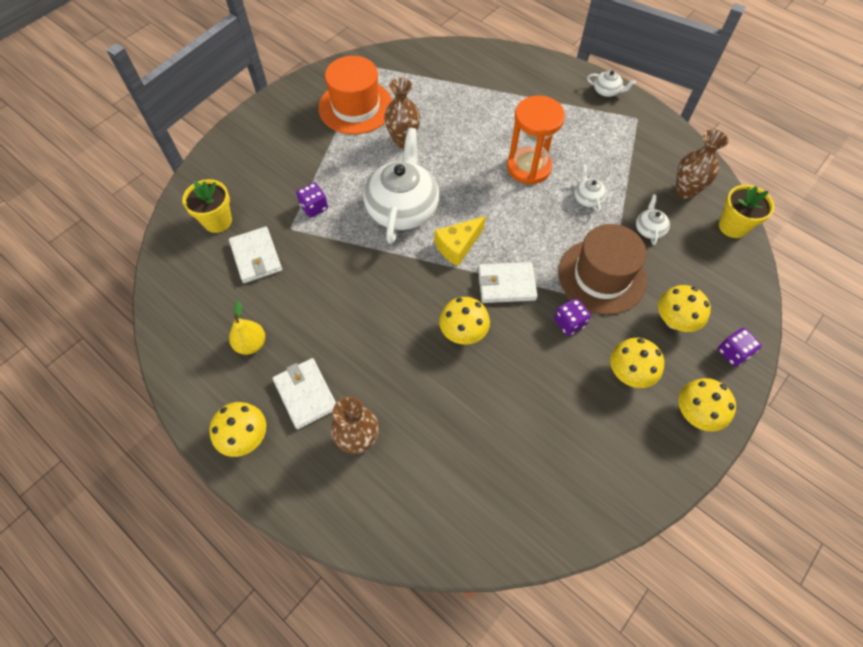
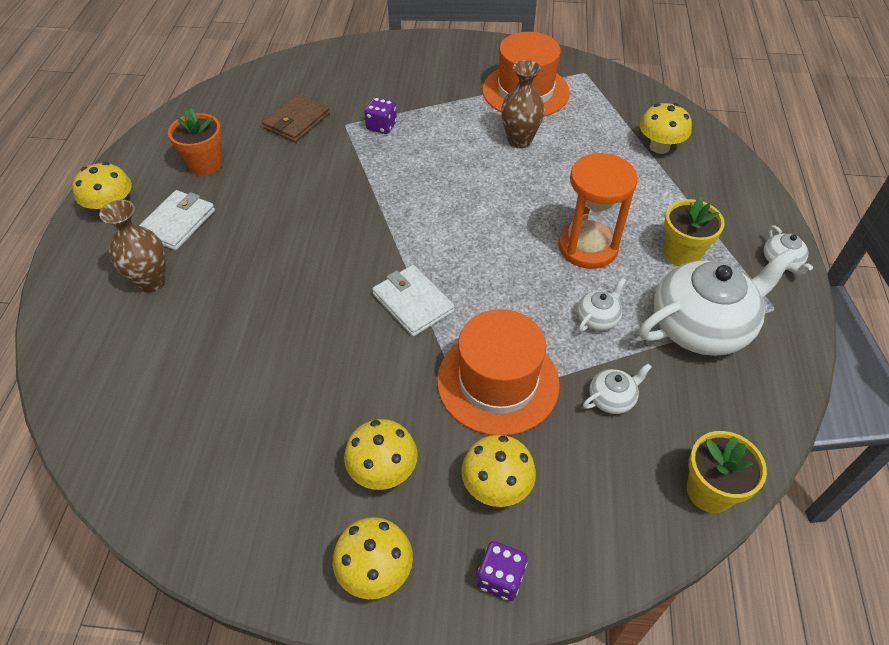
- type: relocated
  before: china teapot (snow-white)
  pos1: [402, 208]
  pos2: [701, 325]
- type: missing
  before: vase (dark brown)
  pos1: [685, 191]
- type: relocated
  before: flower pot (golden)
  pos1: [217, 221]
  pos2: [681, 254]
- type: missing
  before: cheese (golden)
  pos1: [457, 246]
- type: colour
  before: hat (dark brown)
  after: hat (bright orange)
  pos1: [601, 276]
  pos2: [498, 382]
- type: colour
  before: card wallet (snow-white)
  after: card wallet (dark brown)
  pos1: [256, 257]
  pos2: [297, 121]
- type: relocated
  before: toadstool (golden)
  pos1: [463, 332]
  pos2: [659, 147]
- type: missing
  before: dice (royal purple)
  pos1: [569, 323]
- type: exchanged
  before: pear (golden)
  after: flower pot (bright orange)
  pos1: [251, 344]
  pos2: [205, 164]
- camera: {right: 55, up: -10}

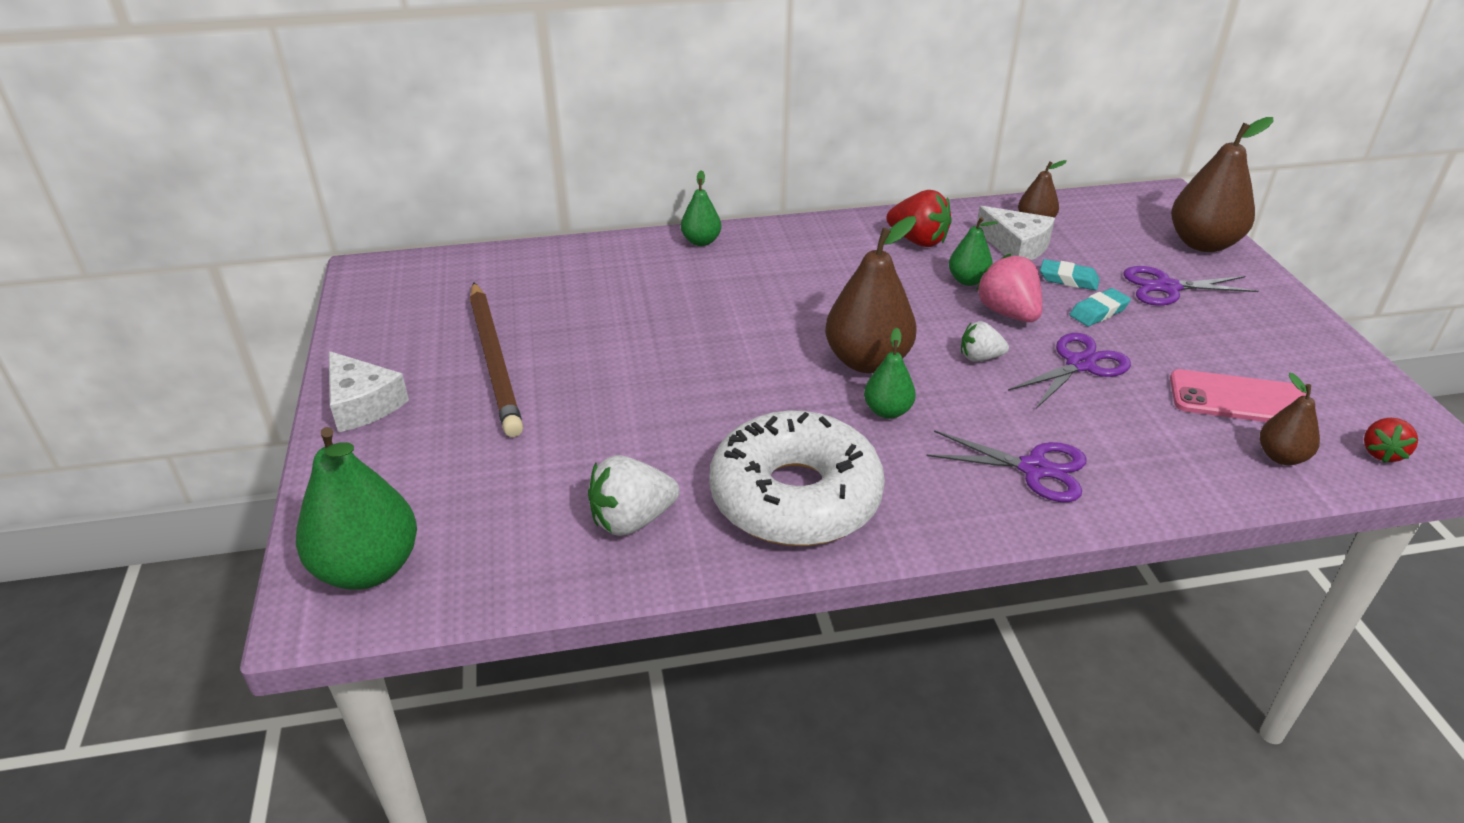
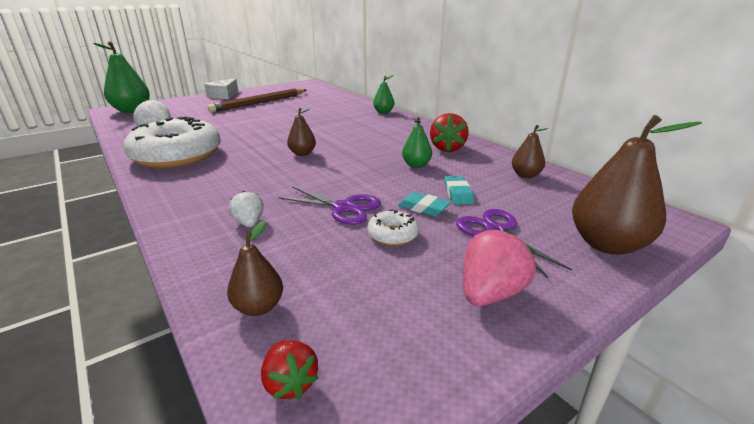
- type: missing
  before: cheese (snow-white)
  pos1: [1016, 246]
- type: size
  before: pear (dark brown)
  pos1: [867, 361]
  pos2: [302, 153]
  scale: 0.54
- type: relocated
  before: strawberry (rosy)
  pos1: [1008, 313]
  pos2: [490, 293]
- type: relocated
  before: strawberry (snow-white)
  pos1: [980, 357]
  pos2: [249, 223]
- type: missing
  before: pear (emerald)
  pos1: [887, 411]
- type: missing
  before: phone (rosy)
  pos1: [1239, 399]
- type: spun
  before: strawberry (red)
  pos1: [1381, 453]
  pos2: [290, 383]
  turn: -120
- type: missing
  before: pair of scissors (royal purple)
  pos1: [1034, 469]
- type: appeared
  after: glazed donut (snow-white)
  pos2: [392, 234]
- camera: {right: 65, up: -10}

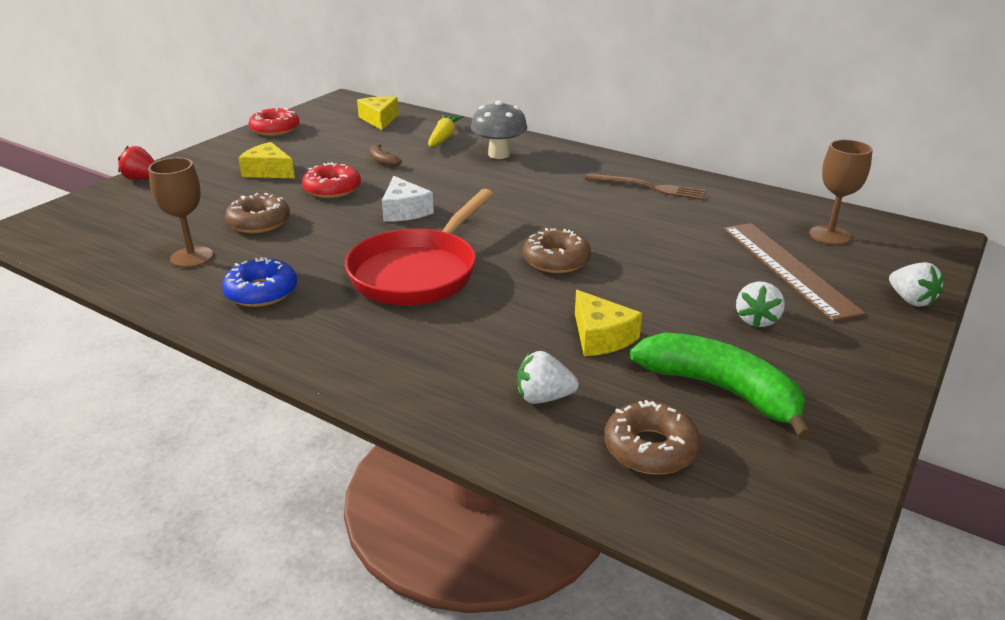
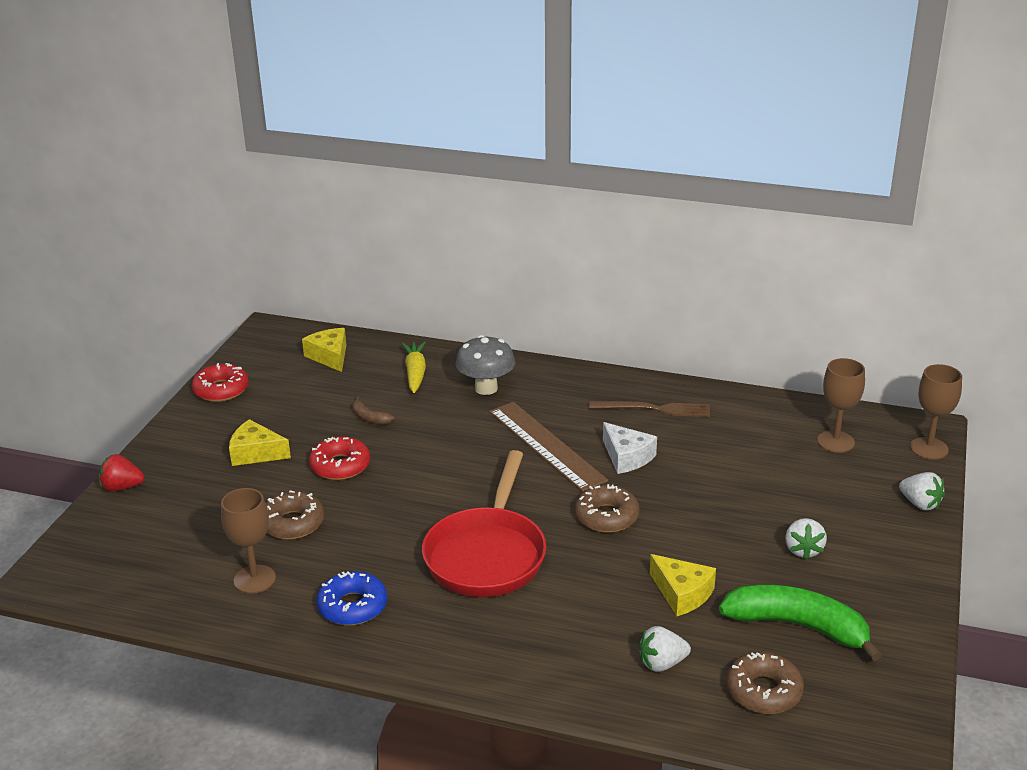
- type: relocated
  before: cheese (snow-white)
  pos1: [404, 211]
  pos2: [627, 457]
- type: relocated
  before: measuring stick (dark brown)
  pos1: [787, 268]
  pos2: [546, 445]
- type: appeared
  after: wine glass (dark brown)
  pos2: [929, 448]
- camera: {right: -15, up: 0}

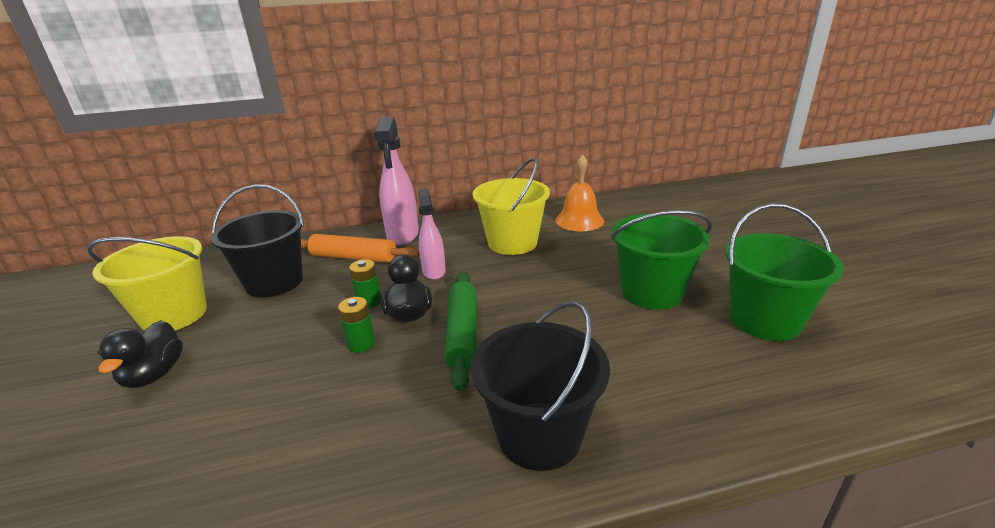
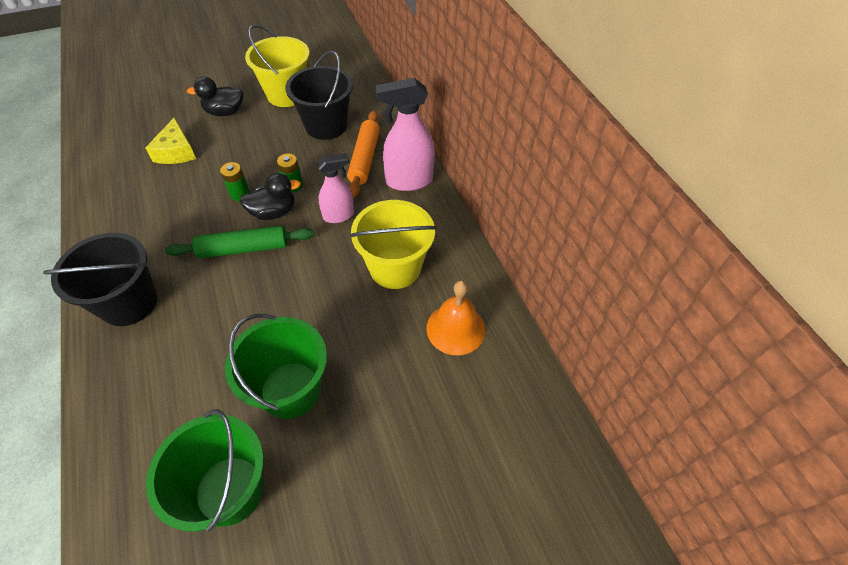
- type: appeared
  after: cheese (golden)
  pos2: [176, 151]
- camera: {right: 80, up: 25}

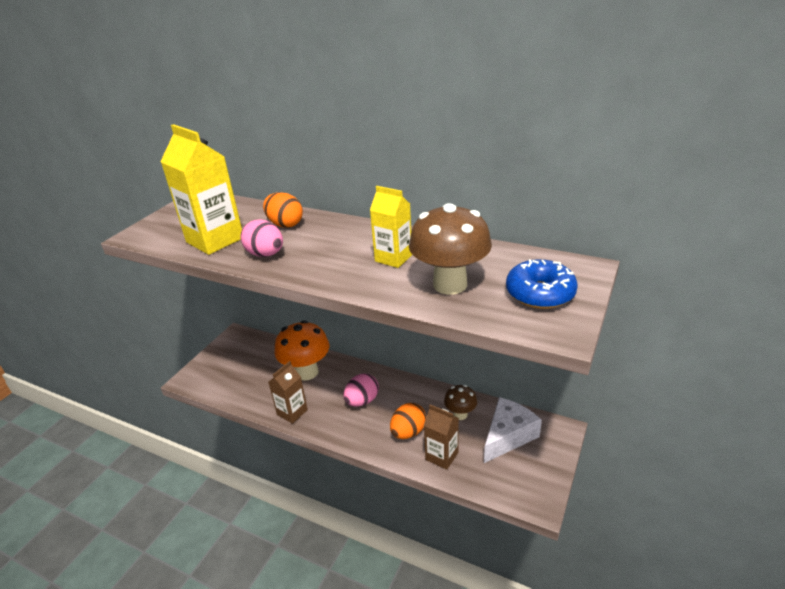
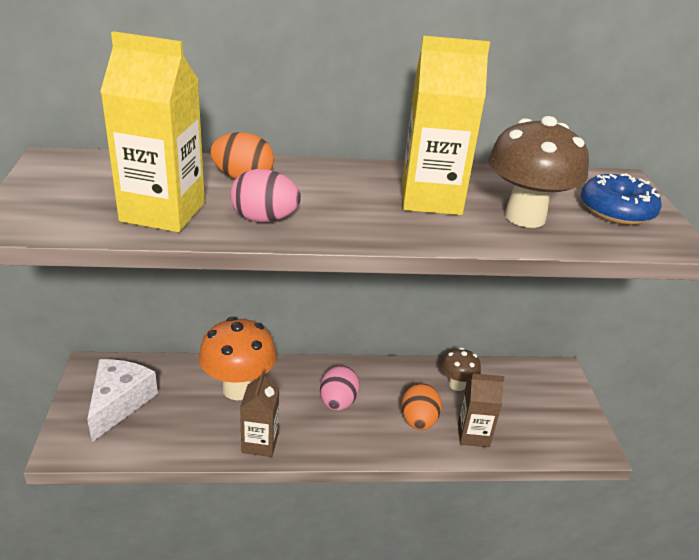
- type: size
  before: juice carton (golden)
  pos1: [393, 258]
  pos2: [431, 199]
  scale: 1.65
- type: relocated
  before: cheese (snow-white)
  pos1: [508, 436]
  pos2: [119, 403]
- camera: {right: -35, up: 0}

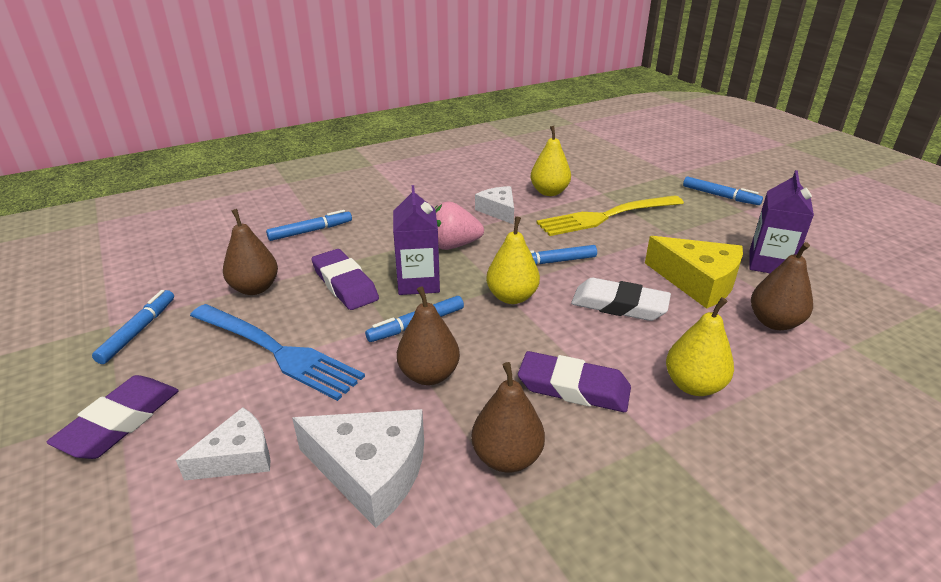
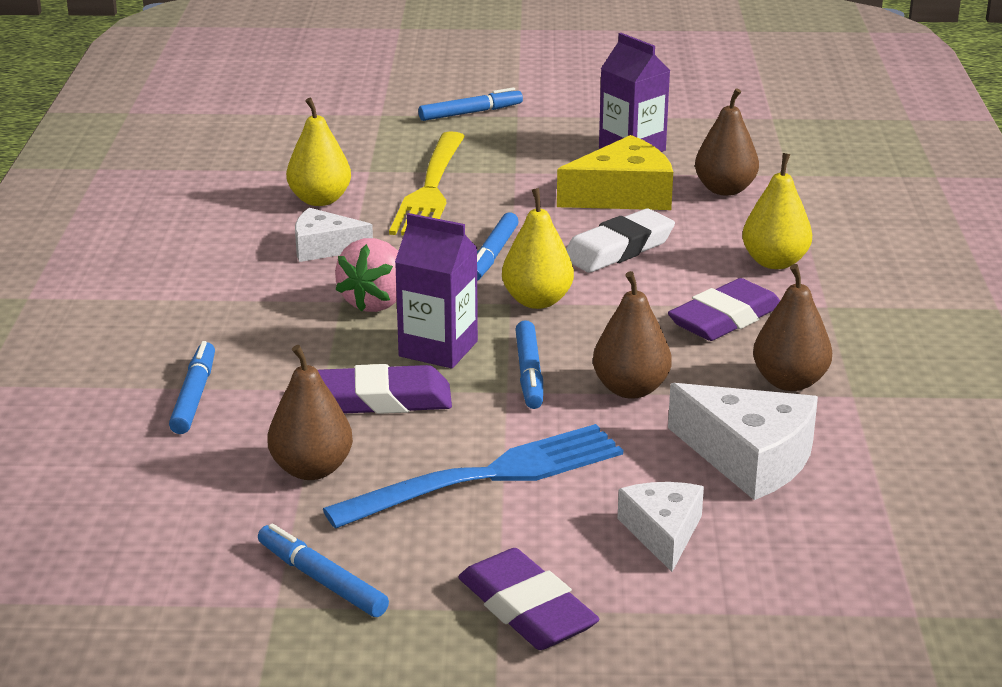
- type: spun
  before: cheese (snow-white)
  pos1: [371, 471]
  pos2: [750, 457]
  turn: 75
- camera: {right: -60, up: -5}

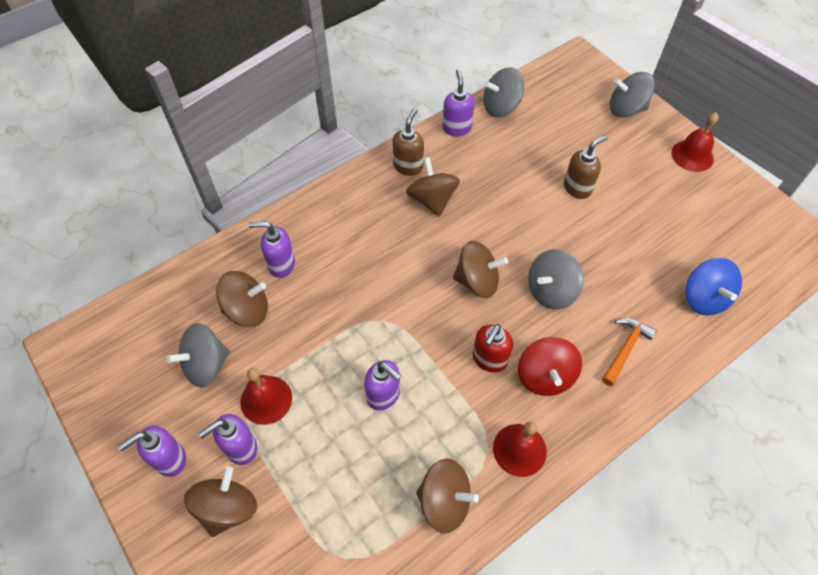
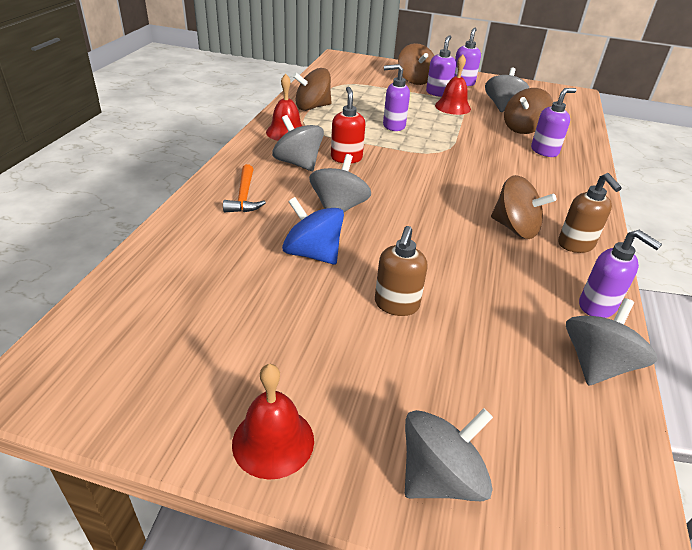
- type: missing
  before: whirligig (dark brown)
  pos1: [477, 281]
- type: relocated
  before: whirligig (cobalt)
  pos1: [704, 298]
  pos2: [312, 254]
- type: colour
  before: whirligig (red)
  after: whirligig (gray)
  pos1: [545, 376]
  pos2: [298, 163]
- camera: {right: 140, up: -20}

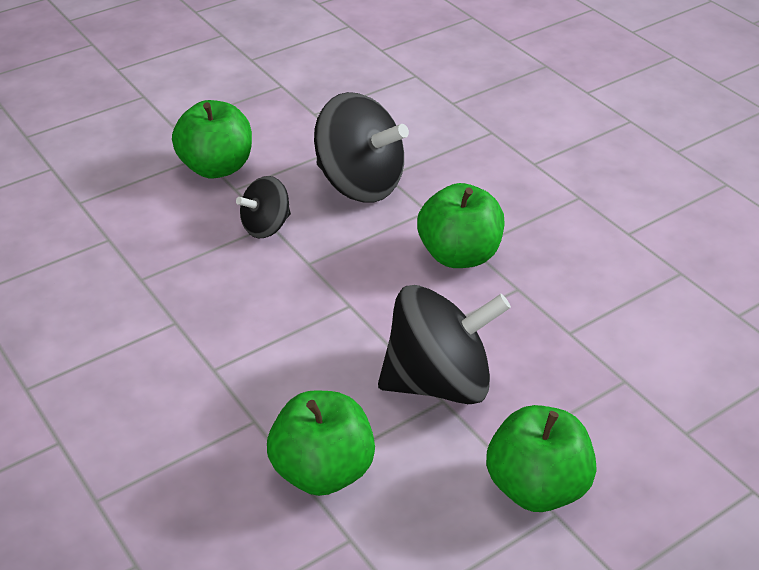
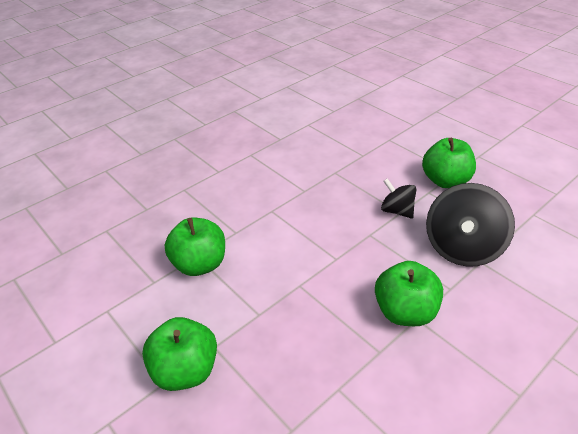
- type: missing
  before: whirligig (ebony)
  pos1: [439, 382]
- camera: {right: 85, up: 0}

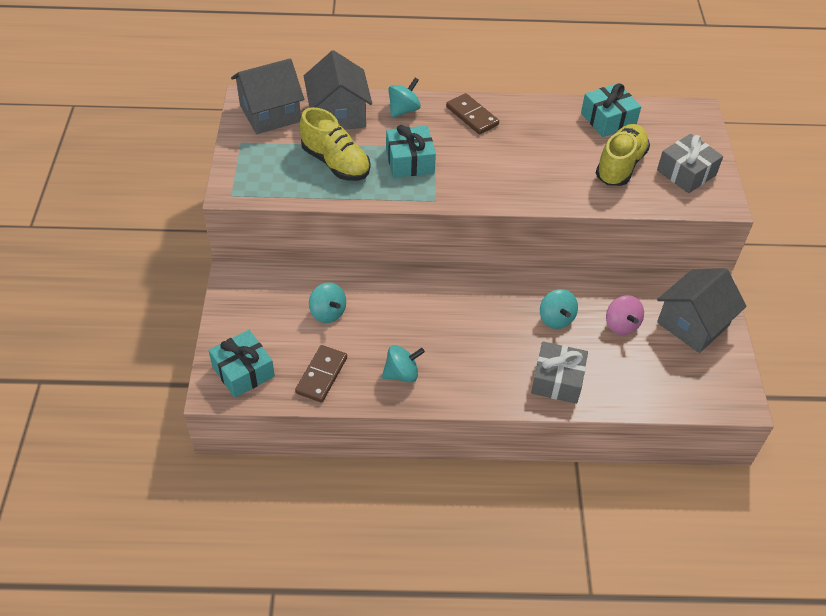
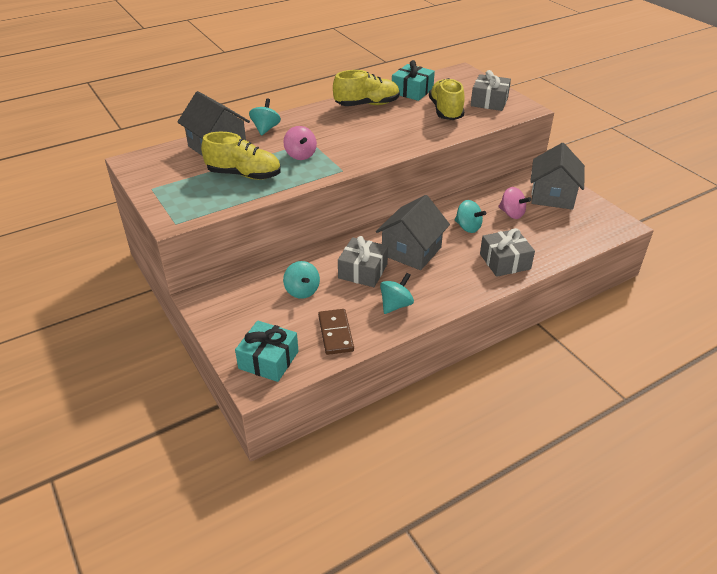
- type: relocated
  before: toy house (gray)
  pos1: [270, 113]
  pos2: [411, 251]
- type: missing
  before: domino (dark brown)
  pos1: [472, 116]
- type: exchanged
  before: wrapped gift (aqua)
  after: whirligig (rosy)
  pos1: [410, 161]
  pos2: [300, 155]
- type: spun
  before: whirligig (aqua)
  pos1: [328, 313]
  pos2: [302, 291]
  turn: 45
- type: appeared
  after: shoe (golden)
  pos2: [367, 104]
- type: appeared
  after: wrapped gift (gray)
  pos2: [363, 271]
- camera: {right: -30, up: -10}

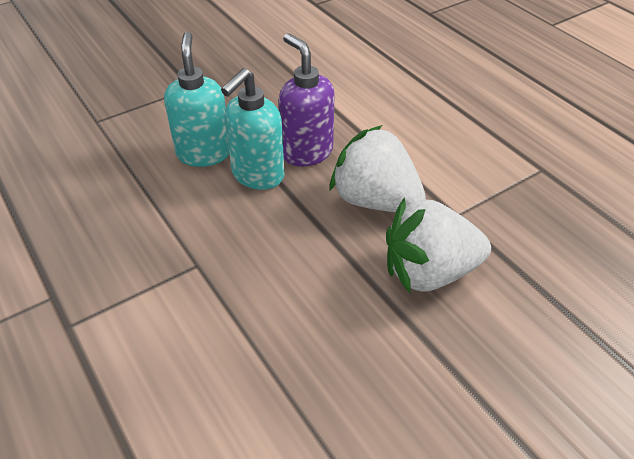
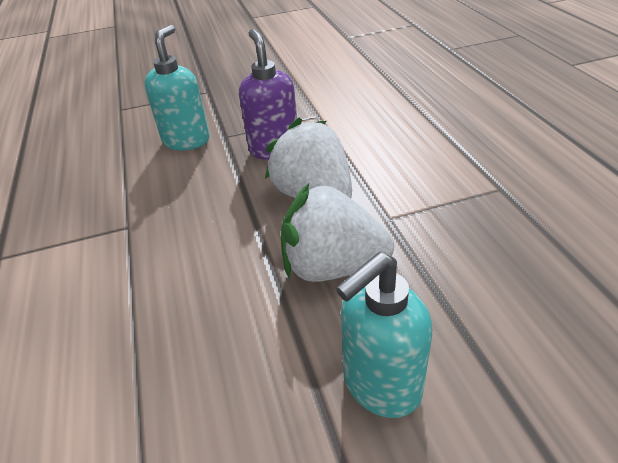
- type: relocated
  before: soap pump (aqua)
  pos1: [257, 175]
  pos2: [380, 385]
- camera: {right: 20, up: -5}

